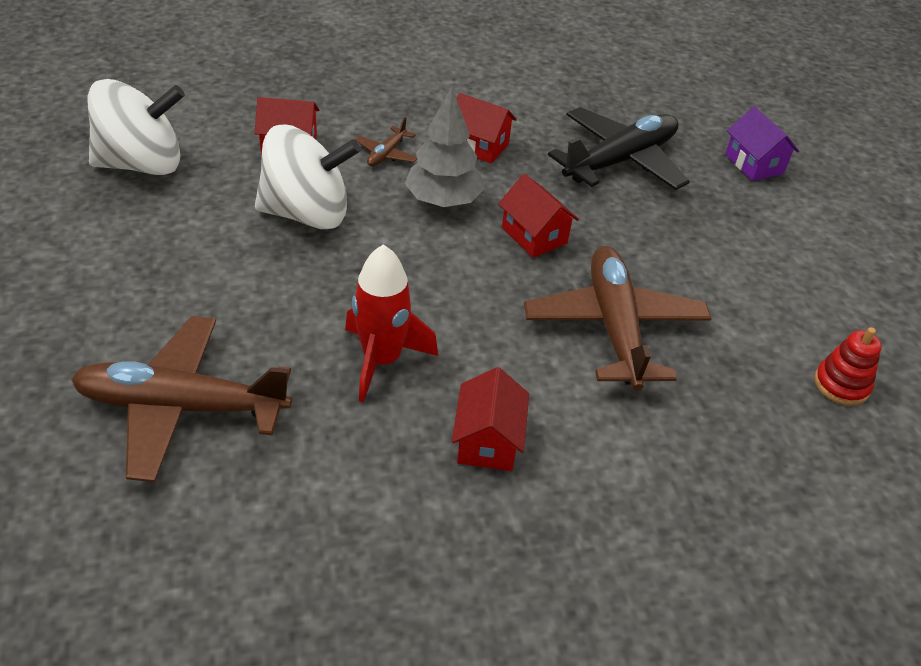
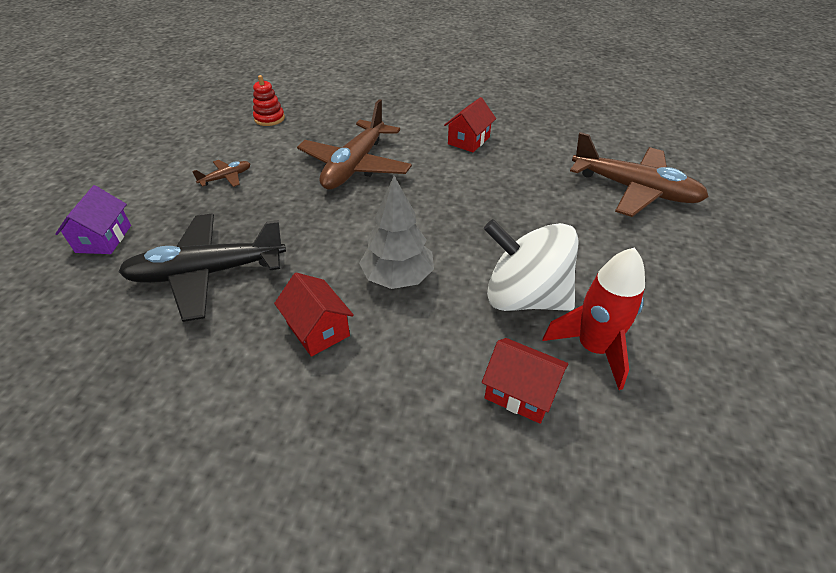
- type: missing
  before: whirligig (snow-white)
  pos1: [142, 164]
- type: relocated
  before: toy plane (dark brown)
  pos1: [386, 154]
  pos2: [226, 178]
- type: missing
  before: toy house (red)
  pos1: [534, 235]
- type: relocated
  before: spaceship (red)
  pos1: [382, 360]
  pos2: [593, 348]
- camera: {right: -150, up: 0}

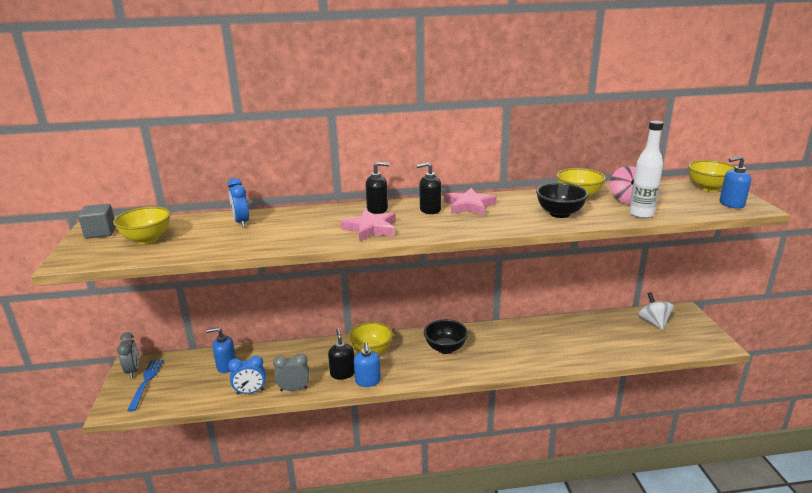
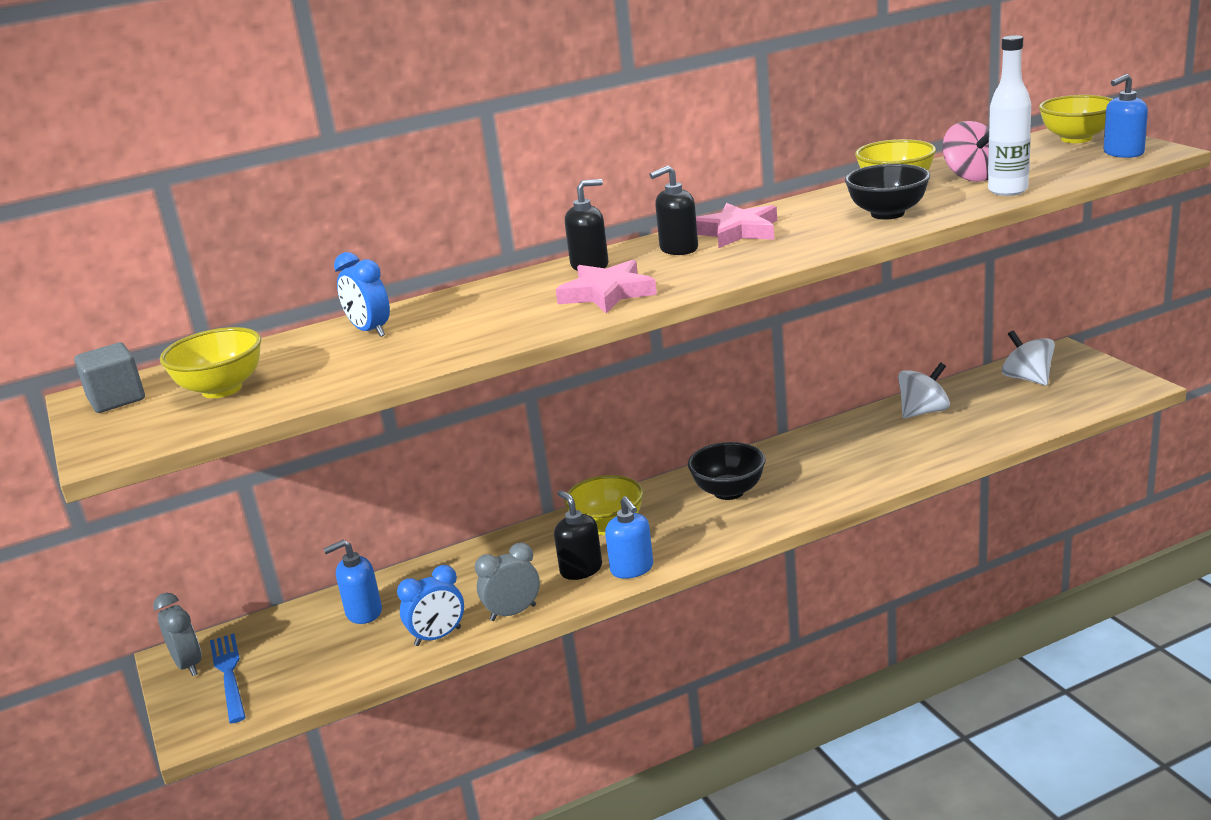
- type: appeared
  after: whirligig (snow-white)
  pos2: [923, 412]
- camera: {right: -15, up: 0}

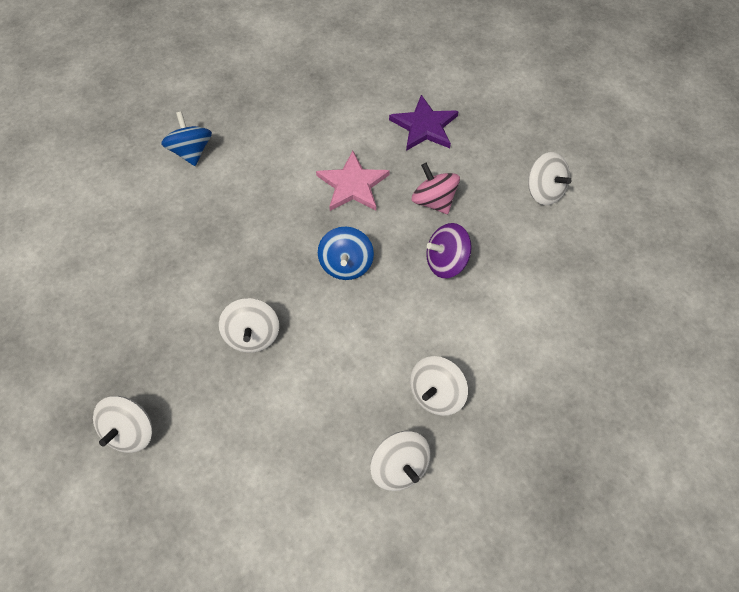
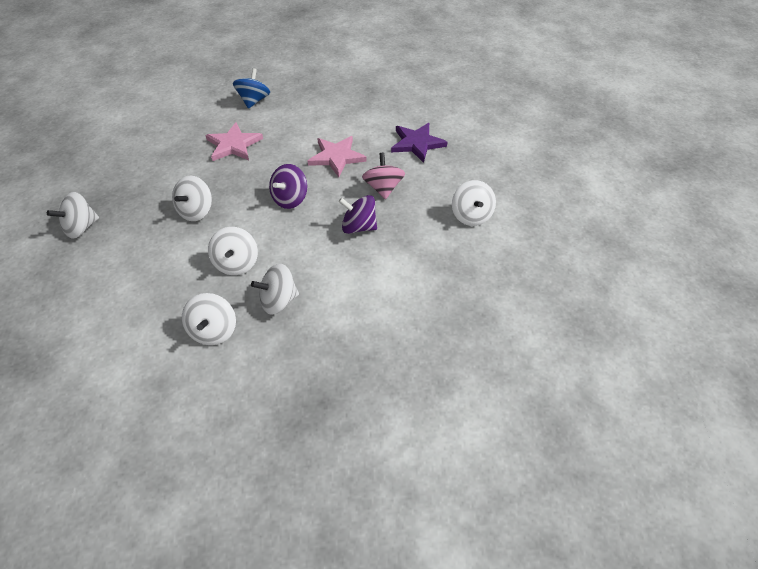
- type: colour
  before: whirligig (cobalt)
  after: whirligig (royal purple)
  pos1: [346, 264]
  pos2: [290, 199]
- type: appeared
  after: five-pointed star (rosy)
  pos2: [233, 145]
- type: appeared
  after: whirligig (snow-white)
  pos2: [237, 263]
- camera: {right: 30, up: -10}

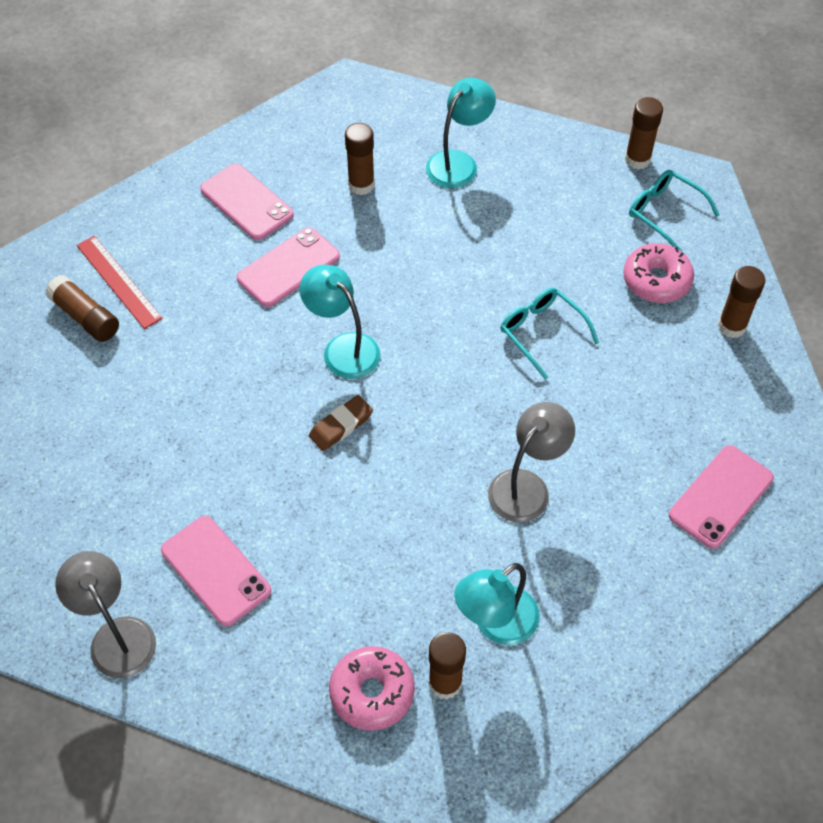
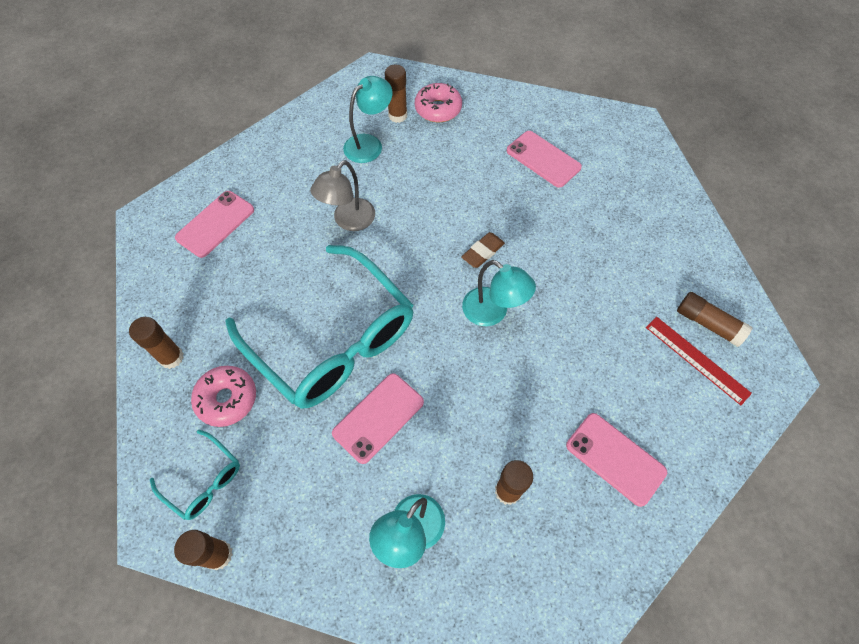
- type: relocated
  before: phone (rosy)
  pos1: [288, 267]
  pos2: [378, 417]
- type: size
  before: eyeglasses (aqua)
  pos1: [542, 333]
  pos2: [332, 338]
  scale: 2.32
- type: missing
  before: lamp (gray)
  pos1: [117, 635]
- camera: {right: 175, up: 5}

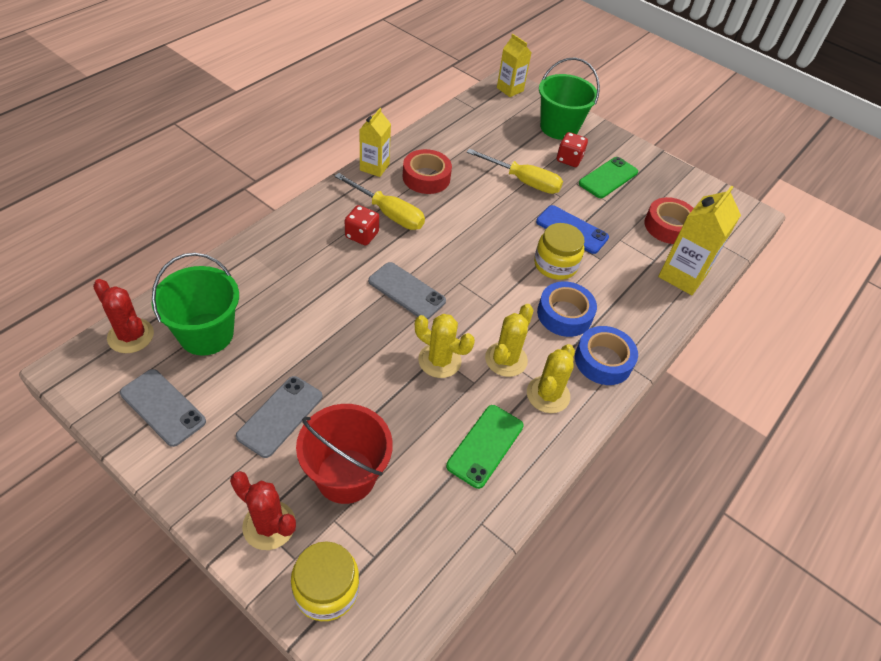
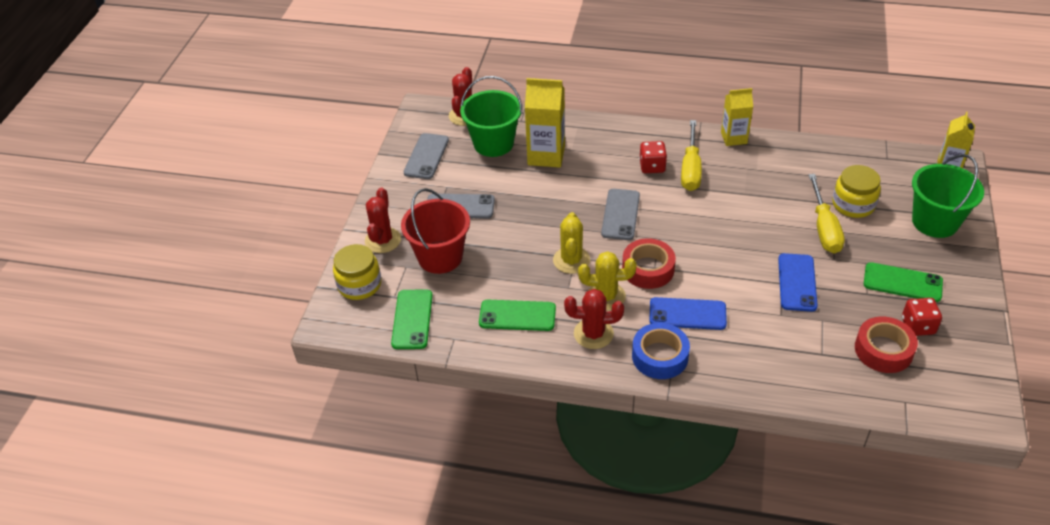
- type: relocated
  before: dice (red)
  pos1: [569, 159]
  pos2: [918, 326]
- type: relocated
  before: tape (red)
  pos1: [426, 177]
  pos2: [648, 269]
- type: relocated
  before: juice carton (golden)
  pos1: [682, 276]
  pos2: [546, 155]
- type: relocated
  before: preserve jar (golden)
  pos1: [555, 264]
  pos2: [853, 204]
- type: exchanged
  before: tape (cobalt)
  after: phone (cobalt)
  pos1: [564, 314]
  pos2: [687, 314]
- type: colour
  before: cactus (golden)
  after: cactus (red)
  pos1: [548, 395]
  pos2: [593, 334]
- type: appeared
  after: phone (emerald)
  pos2: [412, 319]
- camera: {right: 70, up: -5}

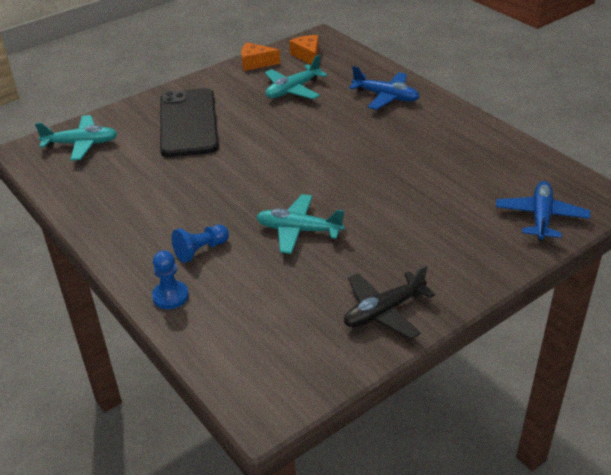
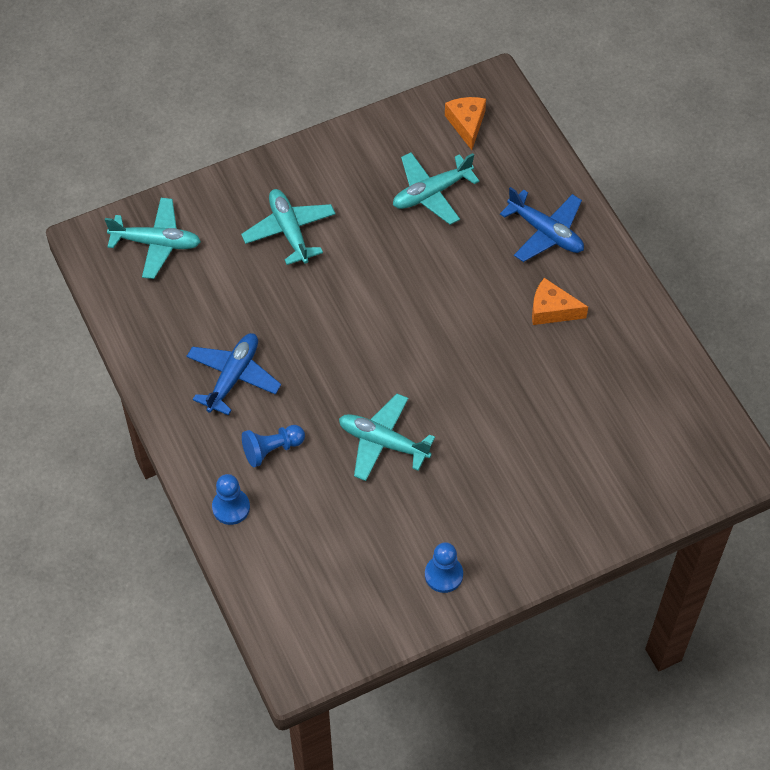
- type: relocated
  before: cheese (bright orange)
  pos1: [256, 63]
  pos2: [552, 310]
- type: exchanged
  before: phone (ebony)
  after: toy plane (aqua)
  pos1: [188, 123]
  pos2: [289, 231]
- type: relocated
  before: toy plane (cobalt)
  pos1: [541, 217]
  pos2: [233, 377]
- type: exchanged
  before: toy plane (ebony)
  after: chess pawn (cobalt)
  pos1: [384, 311]
  pos2: [443, 575]
- camera: {right: 10, up: 20}

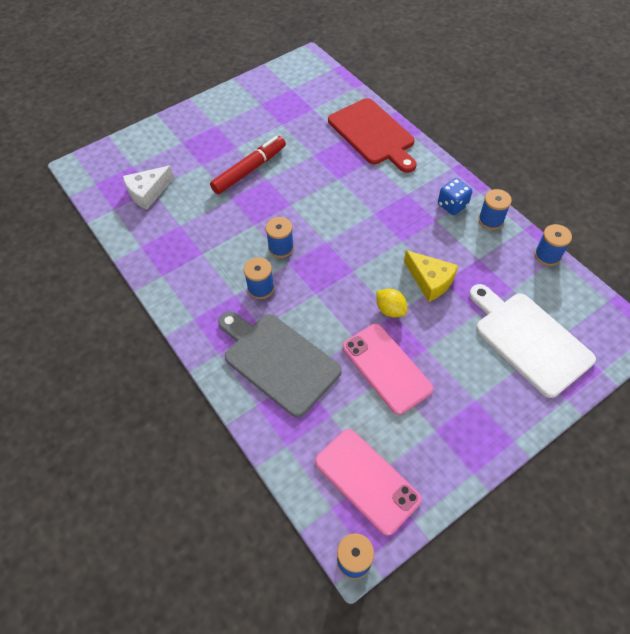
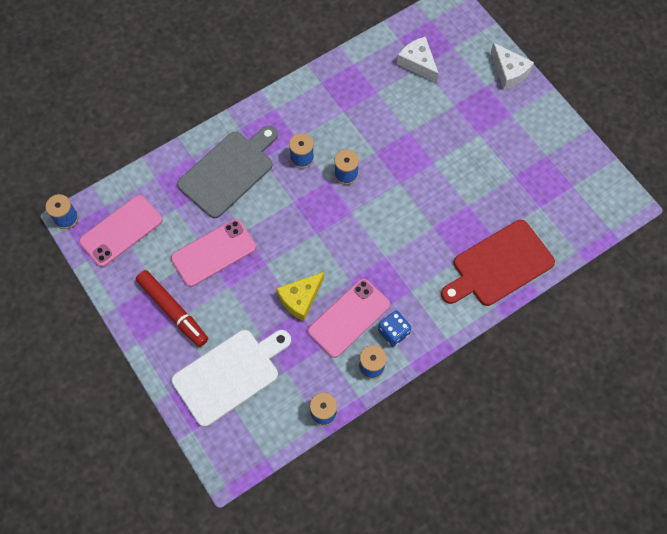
- type: relocated
  before: marker (red)
  pos1: [249, 170]
  pos2: [173, 311]
- type: missing
  before: lemon (golden)
  pos1: [390, 310]
- type: appeared
  after: cheese (snow-white)
  pos2: [509, 72]
- type: appeared
  after: phone (rosy)
  pos2: [349, 318]
- camera: {right: 90, up: 10}

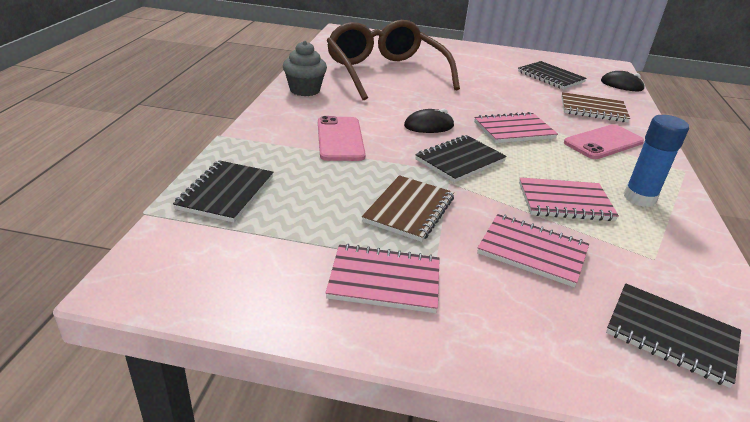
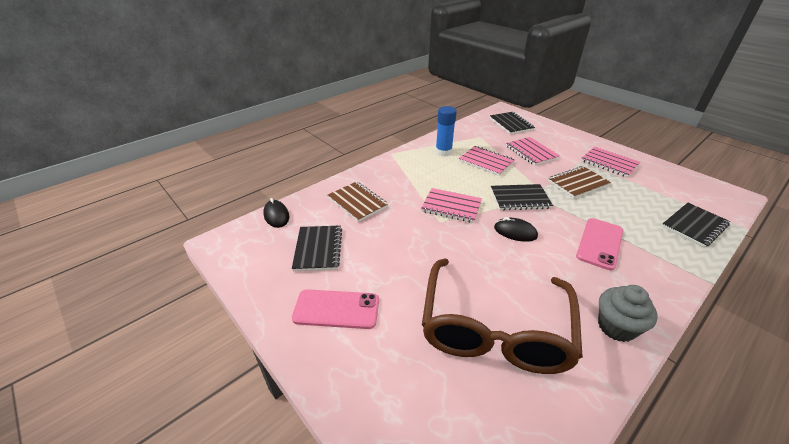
- type: relocated
  before: phone (rosy)
  pos1: [603, 142]
  pos2: [336, 309]
- camera: {right: -140, up: 5}

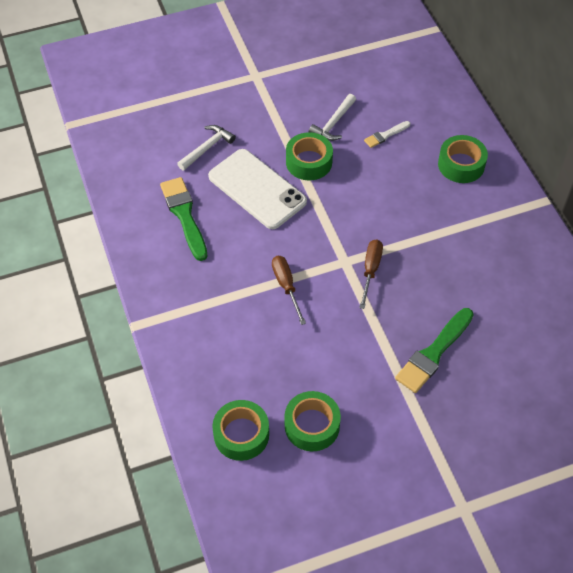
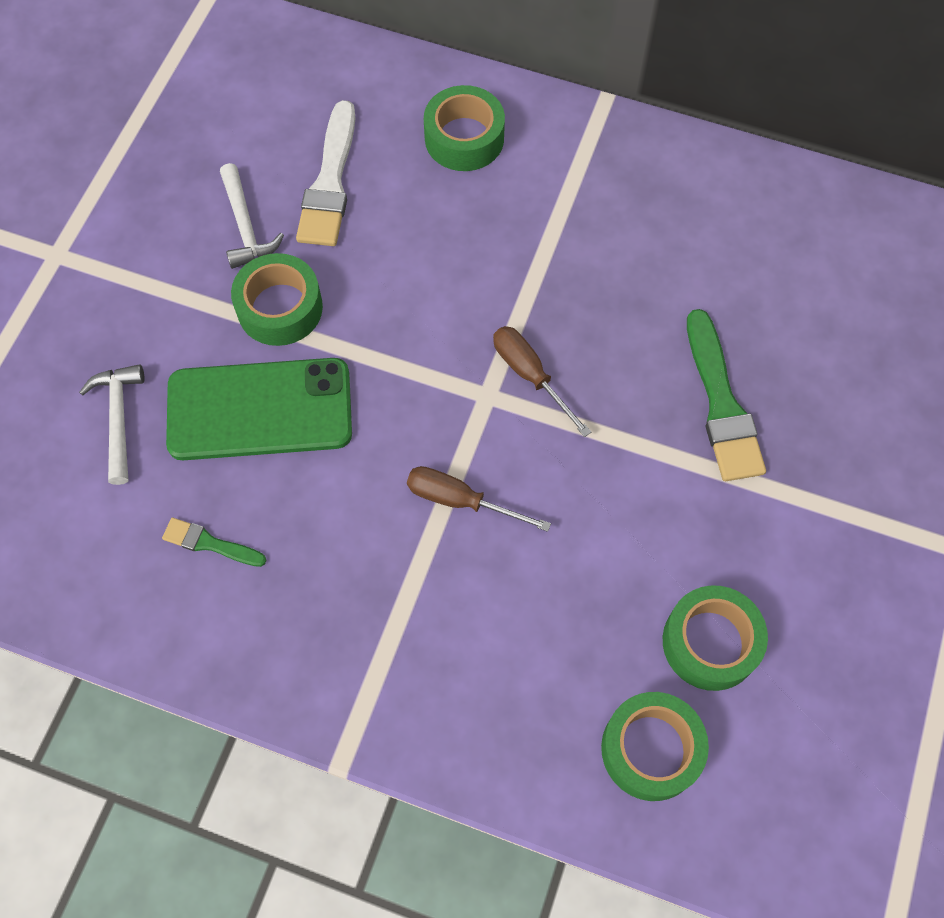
- type: size
  before: paint brush (snow-white)
  pos1: [385, 135]
  pos2: [330, 182]
  scale: 1.86
- type: colour
  before: phone (snow-white)
  after: phone (emerald)
  pos1: [257, 189]
  pos2: [260, 409]
- type: size
  before: paint brush (emerald)
  pos1: [184, 216]
  pos2: [210, 543]
  scale: 0.54
- camera: {right: -50, up: 10}

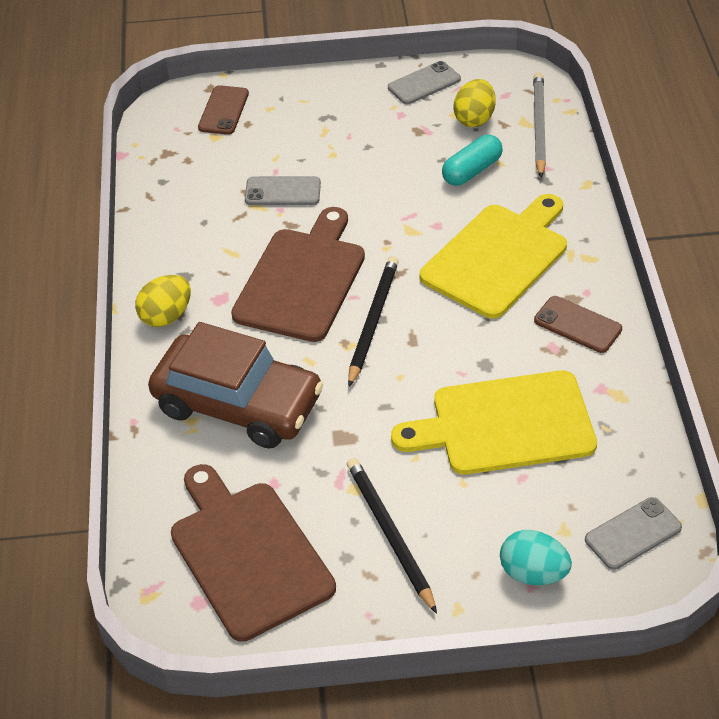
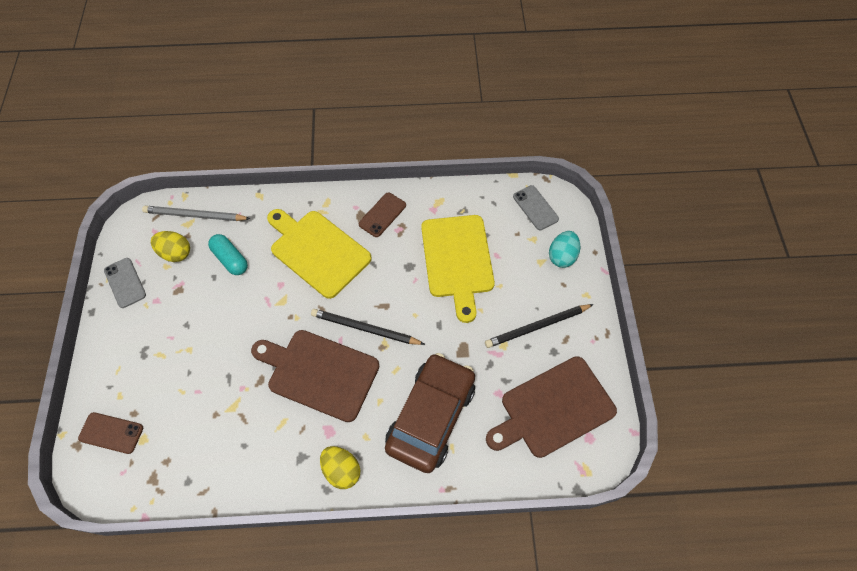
- type: missing
  before: phone (gray)
  pos1: [283, 191]
- camera: {right: -90, up: 15}

